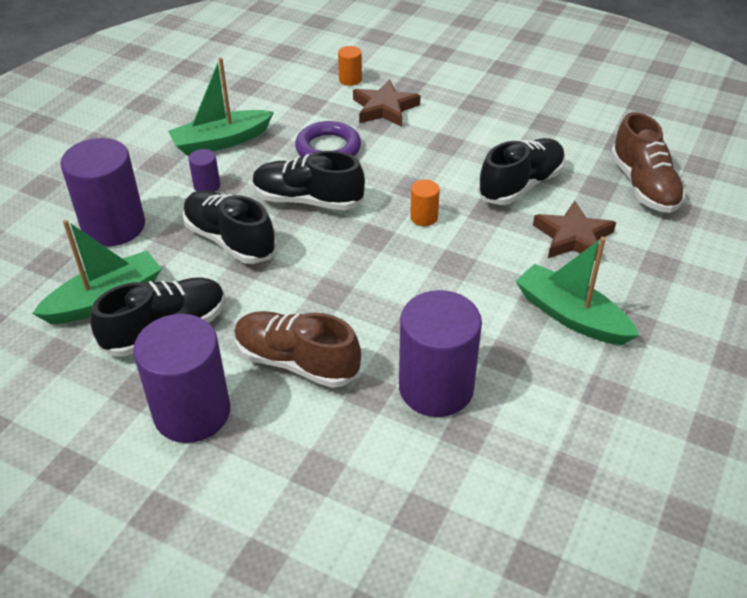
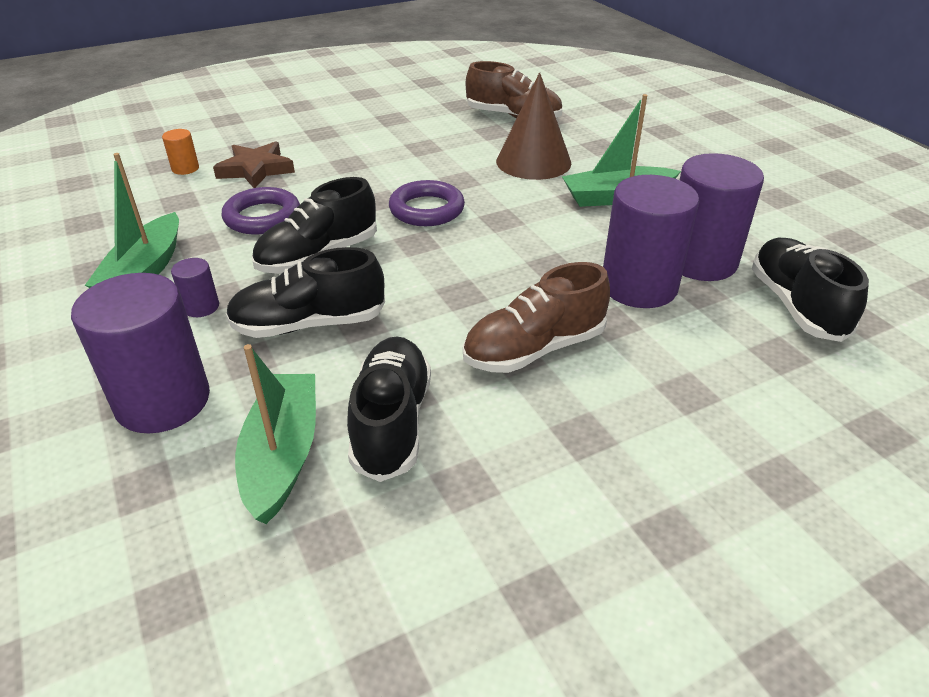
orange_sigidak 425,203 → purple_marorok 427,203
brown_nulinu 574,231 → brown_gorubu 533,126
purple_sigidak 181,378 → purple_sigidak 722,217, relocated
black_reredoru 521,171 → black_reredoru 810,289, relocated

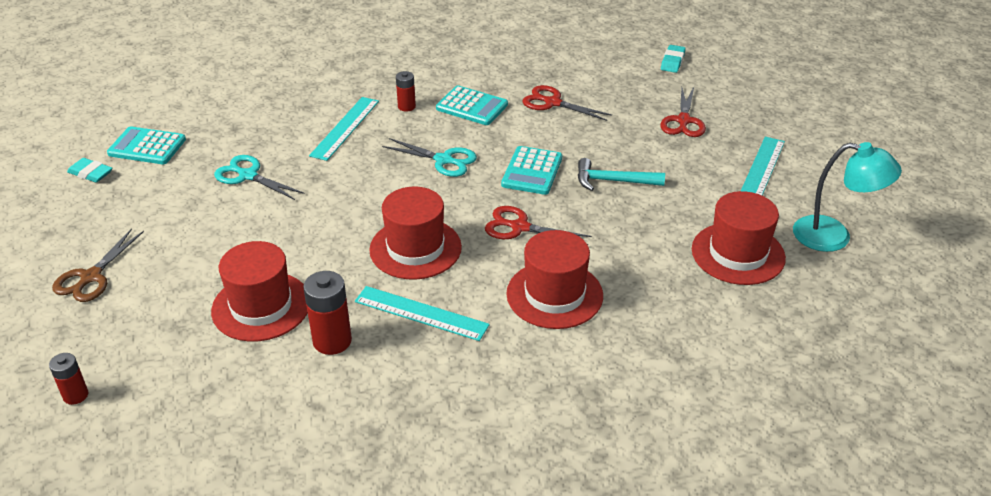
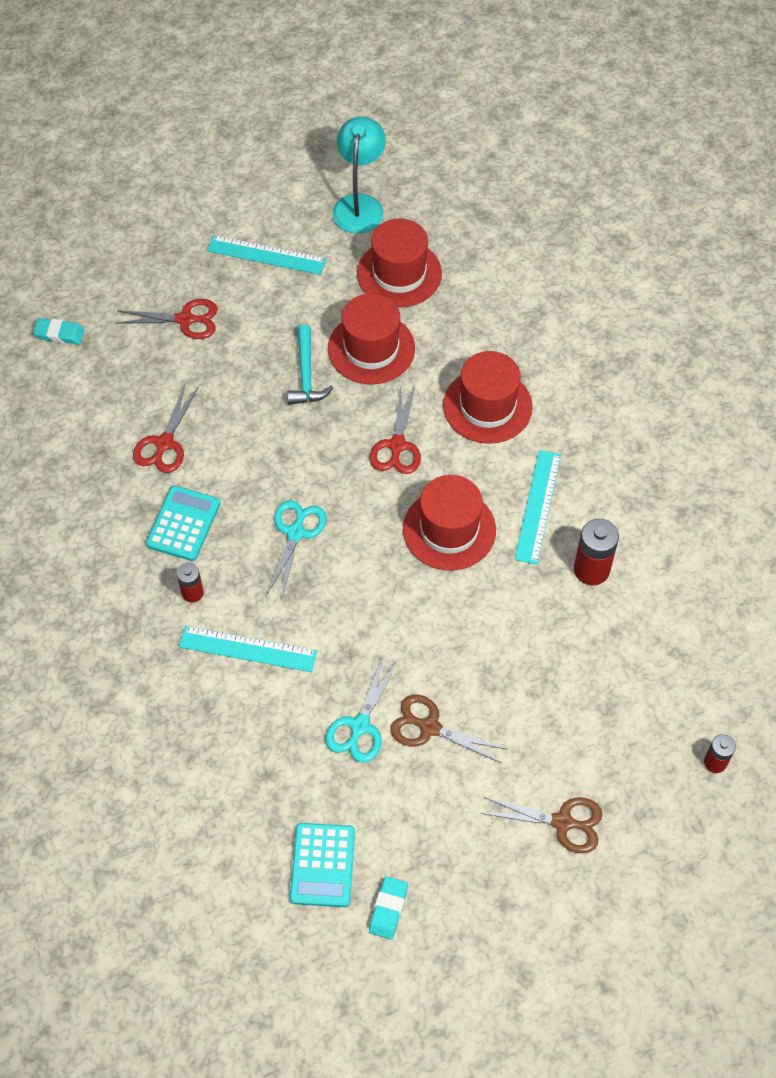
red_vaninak 259,291 → red_vaninak 371,339, relocated
- → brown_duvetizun 449,729
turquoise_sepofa 531,170 → -

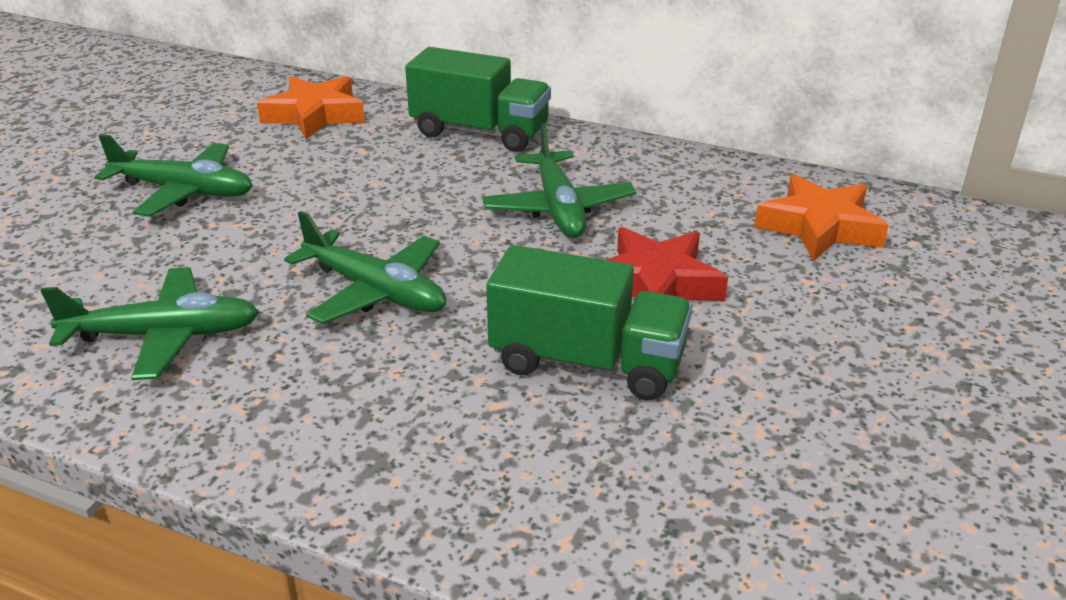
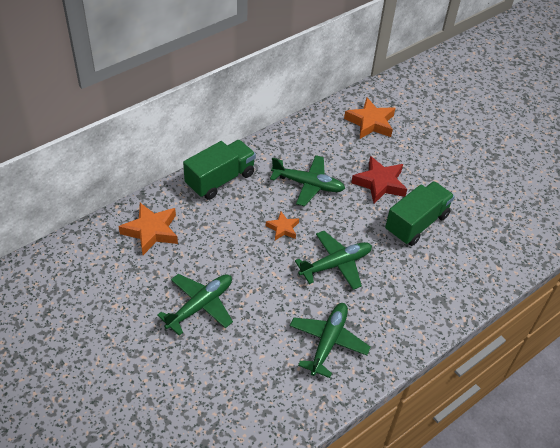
- → orange_nulinu 282,226

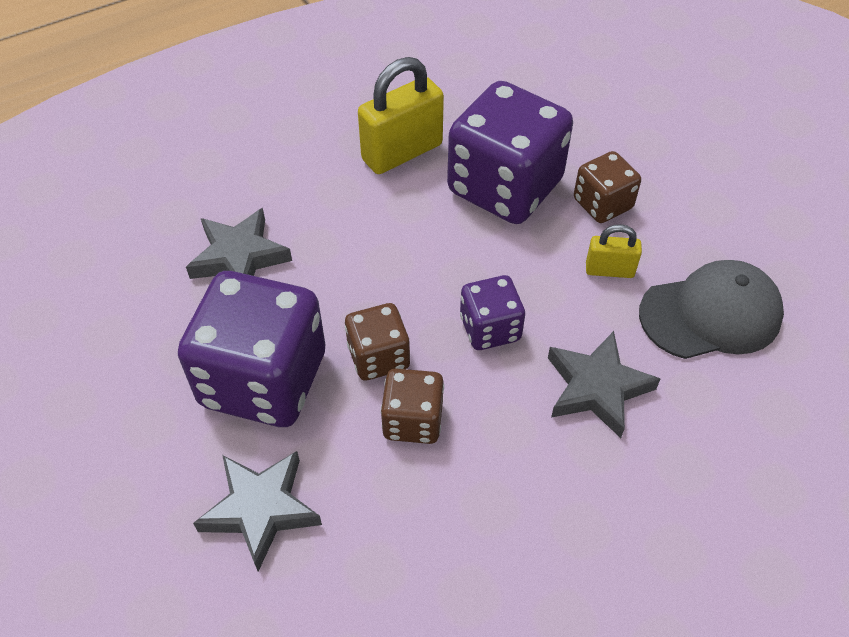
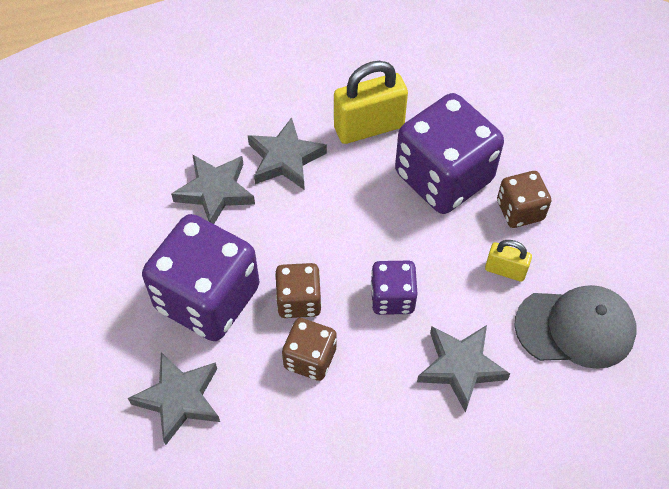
- → grey_nulinu 287,153

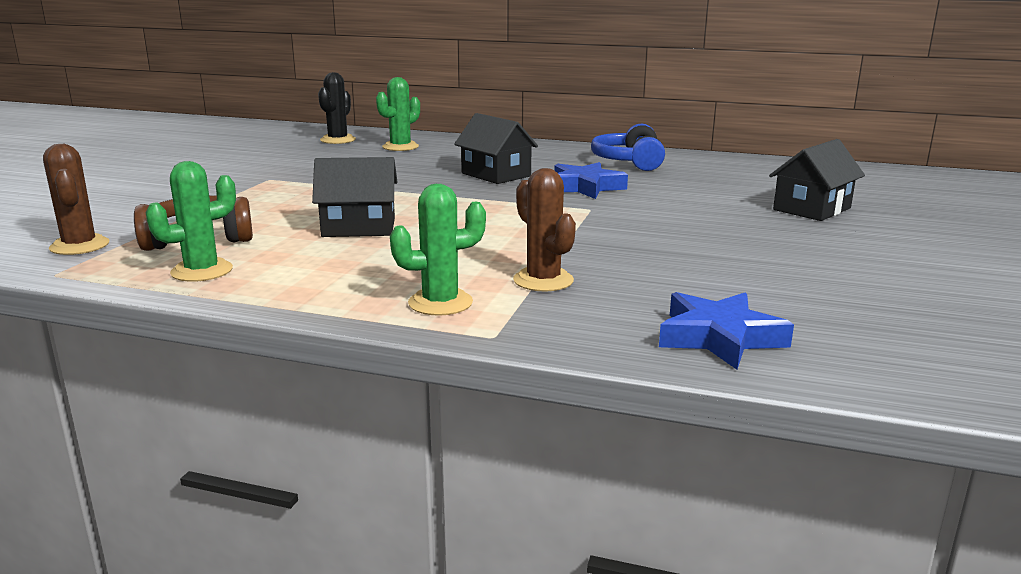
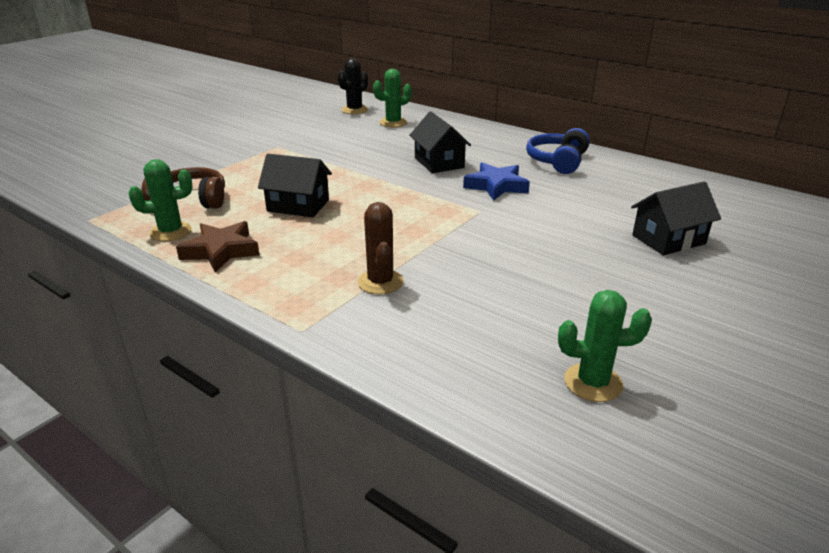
- → brown_nulinu 217,247
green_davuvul 438,250 → green_davuvul 605,346, relocated
brown_davuvul 76,199 → -
blue_nulinu 726,331 → -

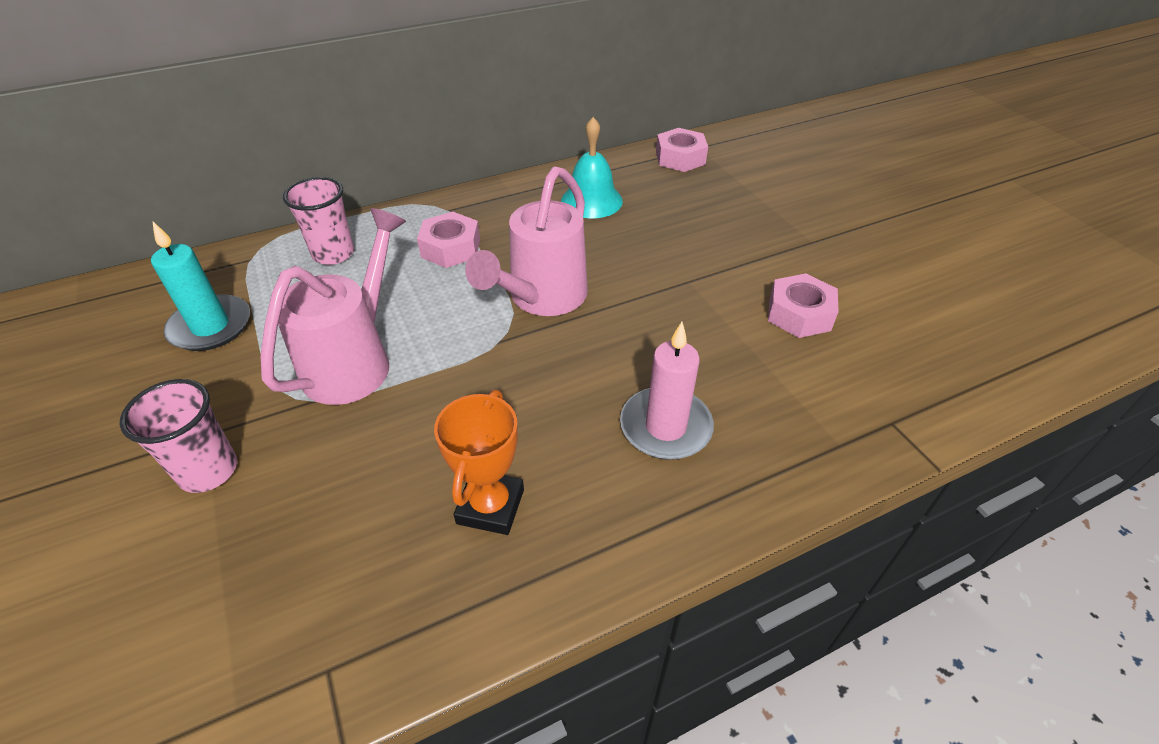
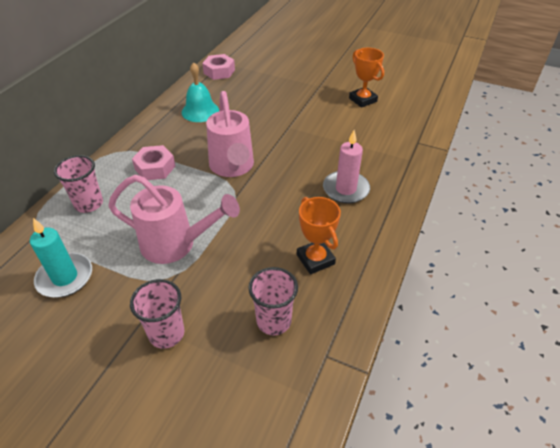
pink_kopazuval 333,306 → pink_kopazuval 174,219, 120 degrees clockwise
- → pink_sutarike 273,301
- → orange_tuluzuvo 366,78
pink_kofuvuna 803,305 → -

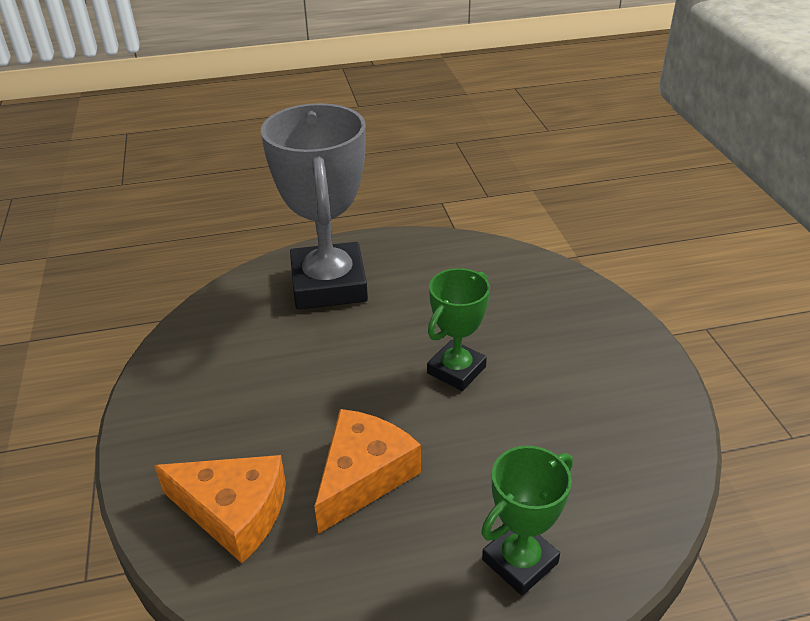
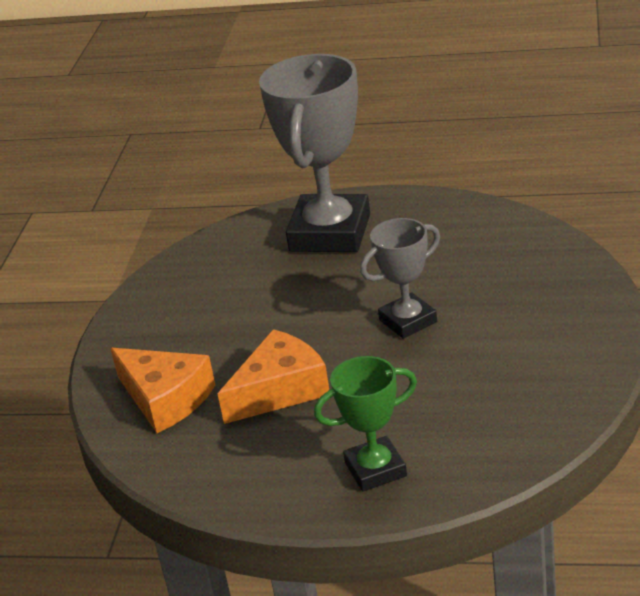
green_tuluzuvo 458,329 → grey_tuluzuvo 400,278

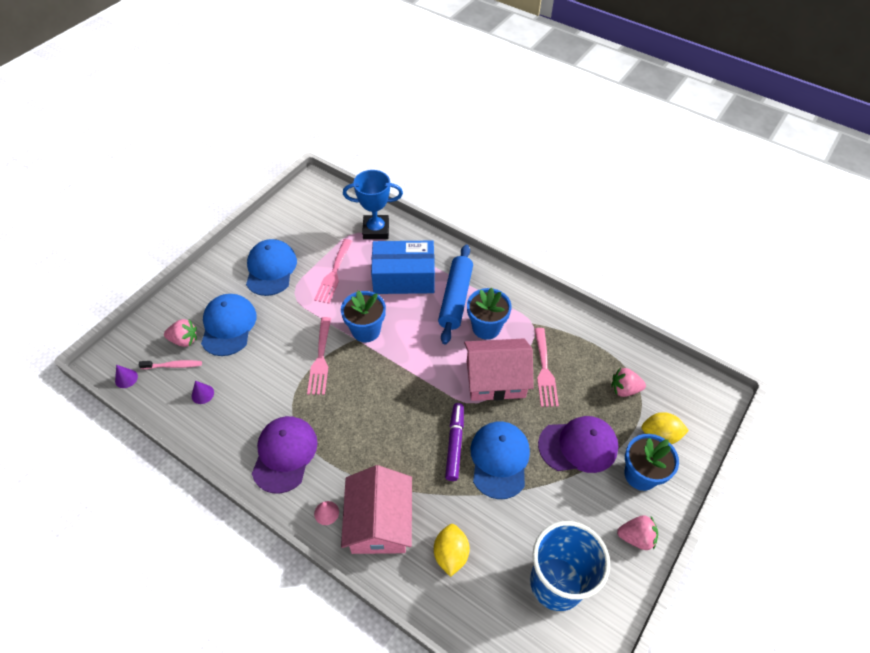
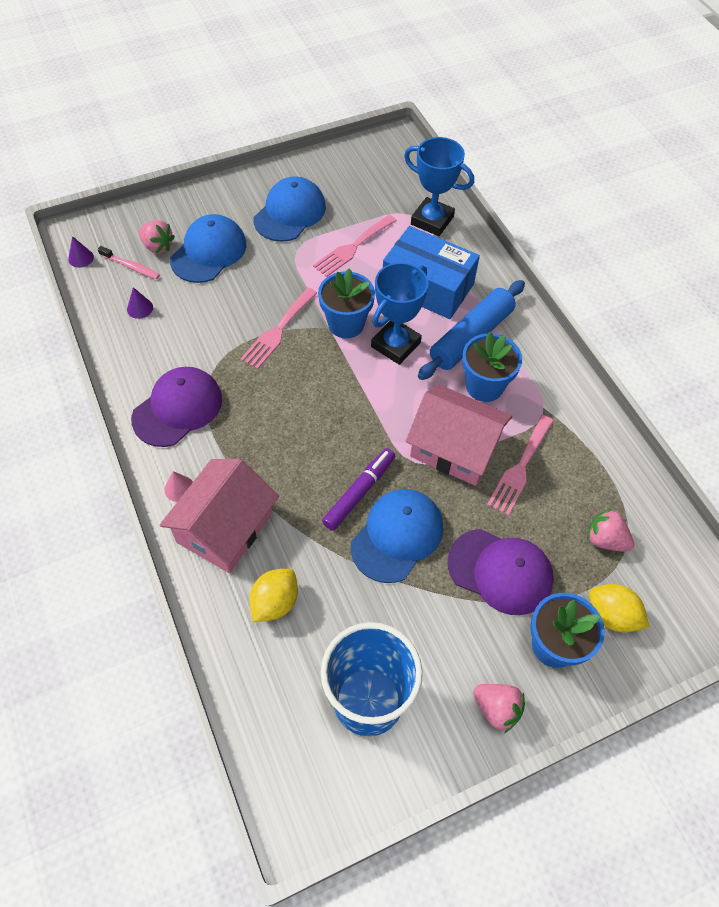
- → blue_tuluzuvo 400,313

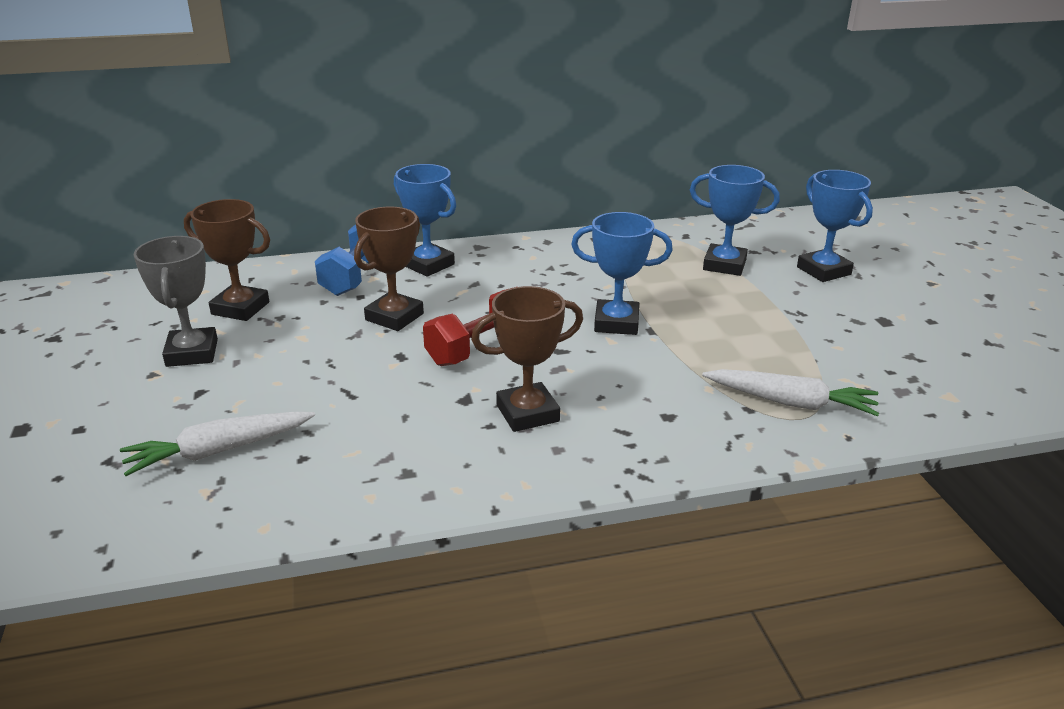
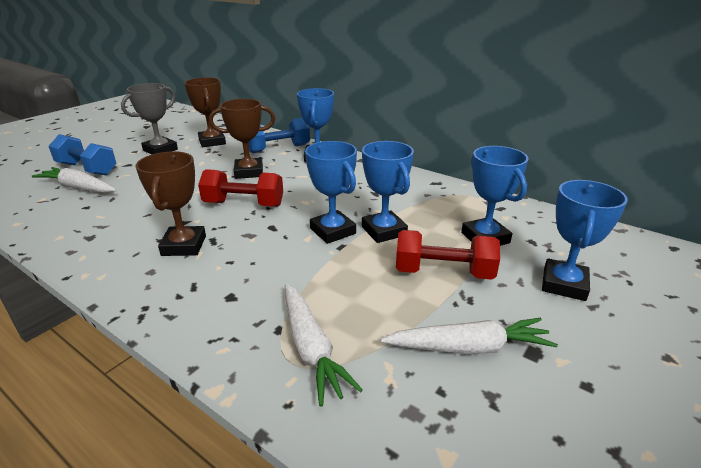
- → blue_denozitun 82,155
brown_tuluzuvo 527,359 → brown_tuluzuvo 171,203, 60 degrees clockwise
- → blue_tuluzuvo 388,192
- → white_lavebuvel 469,336
- → red_denozitun 448,255

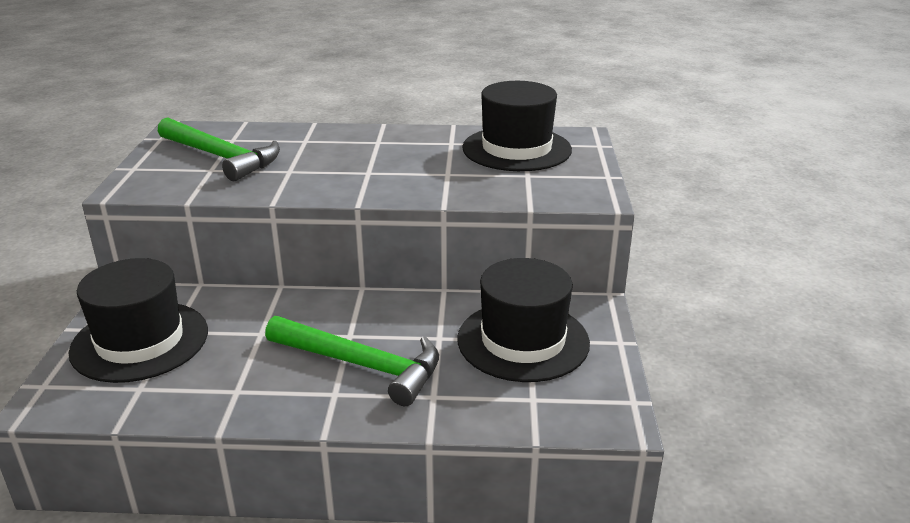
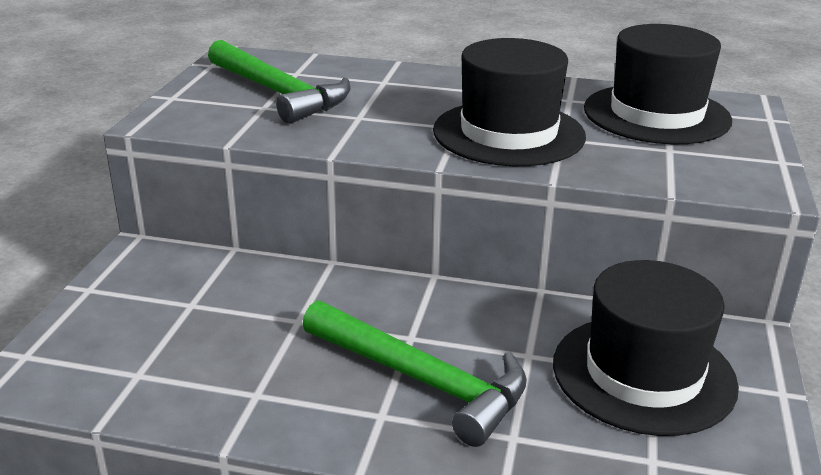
black_vaninak 138,320 → black_vaninak 509,102, relocated

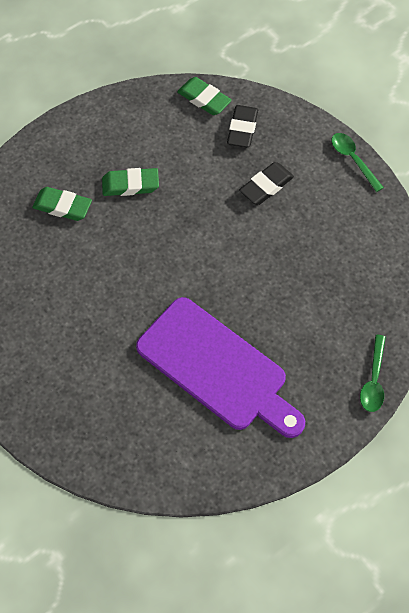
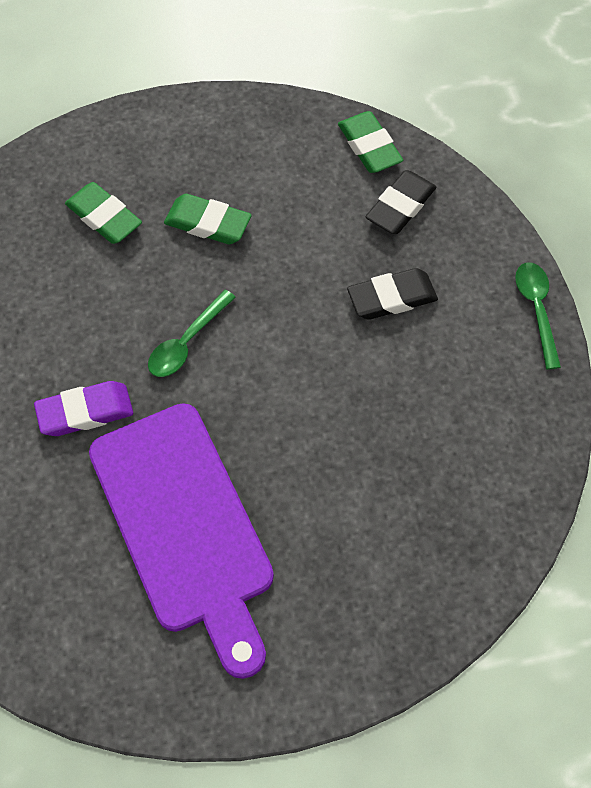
- → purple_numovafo 83,408
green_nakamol 373,373 → green_nakamol 192,333, relocated

